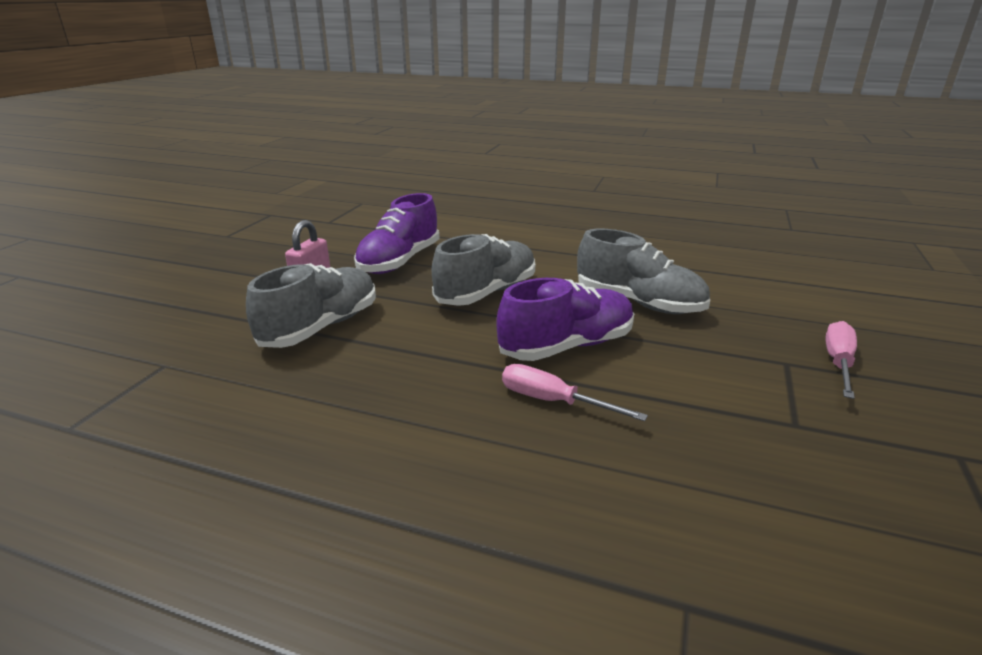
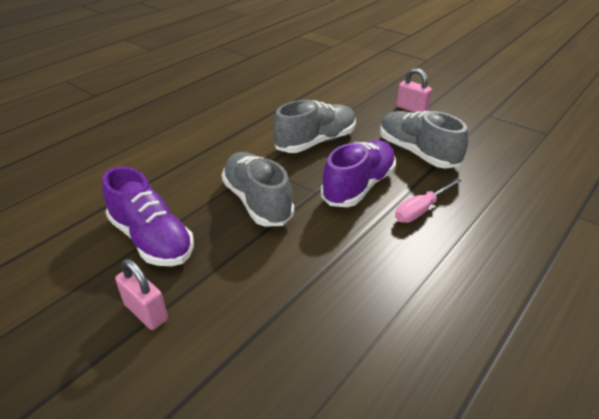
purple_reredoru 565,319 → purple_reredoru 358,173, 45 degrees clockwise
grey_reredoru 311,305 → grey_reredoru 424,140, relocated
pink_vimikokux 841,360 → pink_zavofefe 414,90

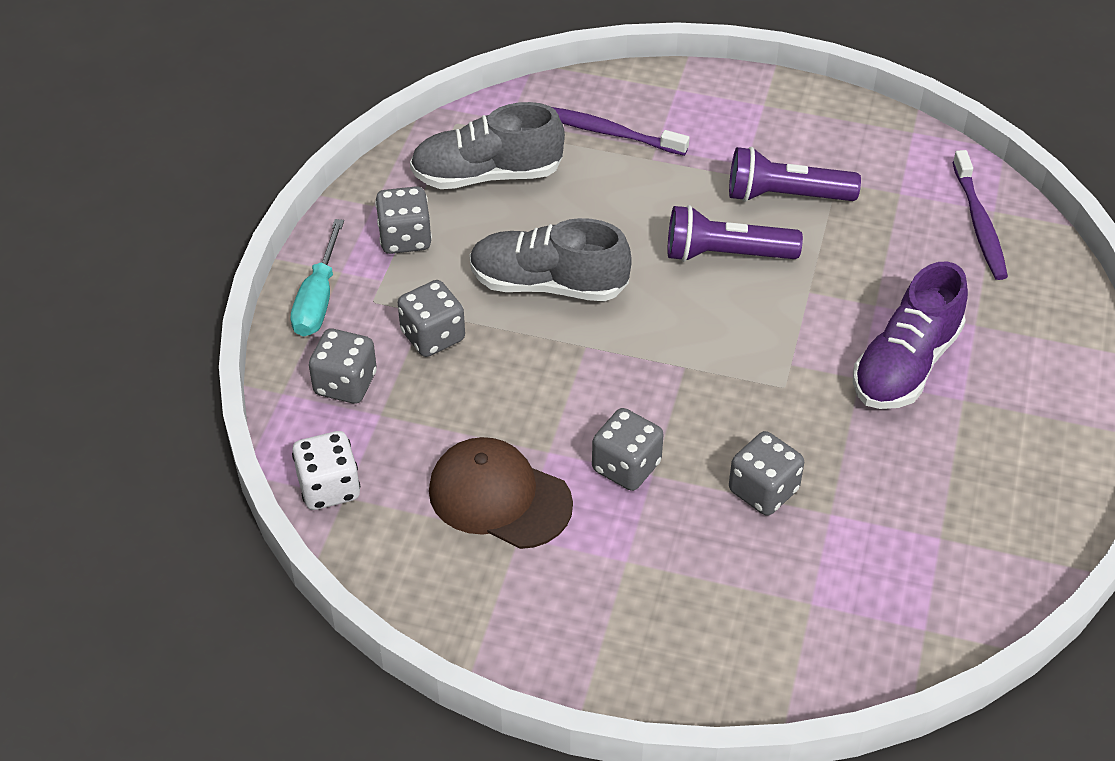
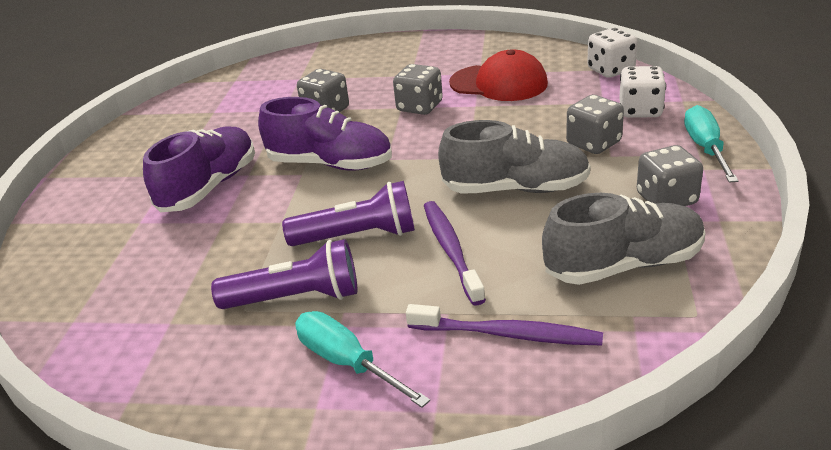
- → purple_reredoru 325,133
- → turquoise_vimikokux 362,359
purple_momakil 980,215 → purple_momakil 455,253, relocated
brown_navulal 501,493 → red_navulal 498,75
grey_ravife 343,366 → white_ravife 642,92

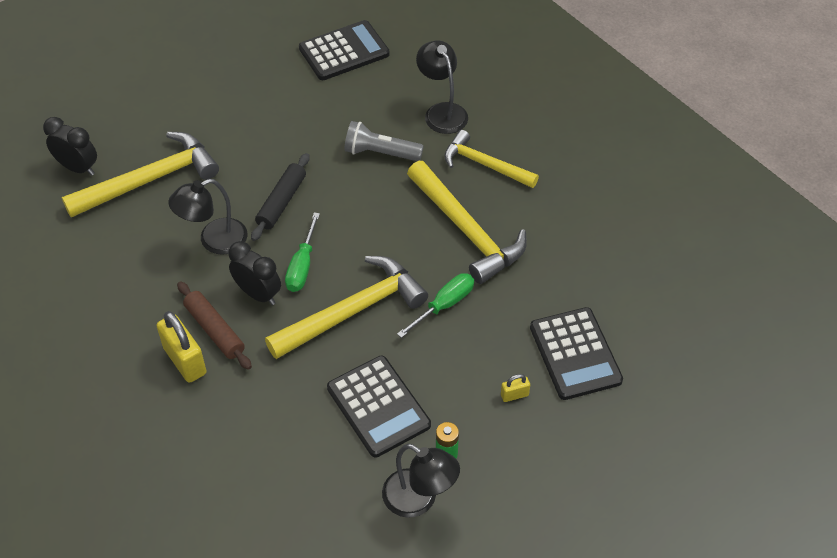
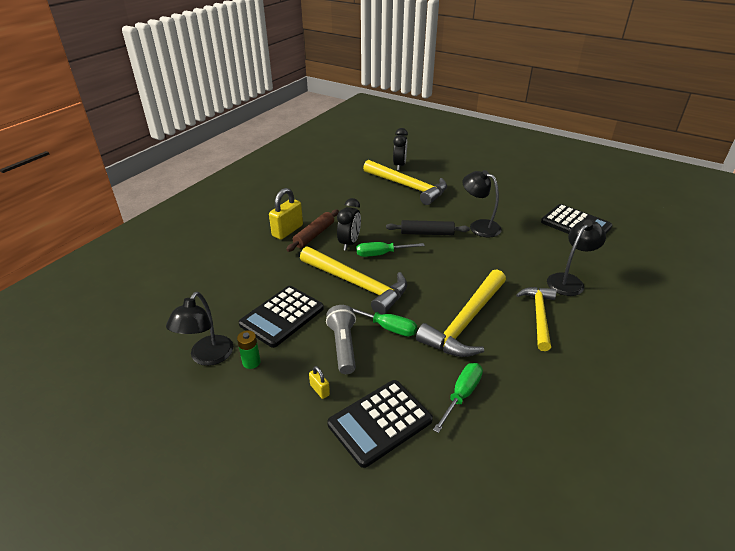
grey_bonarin 384,141 → grey_bonarin 341,339, relocated
- → green_vimikokux 458,398
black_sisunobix 208,217 → black_sisunobix 482,203, relocated

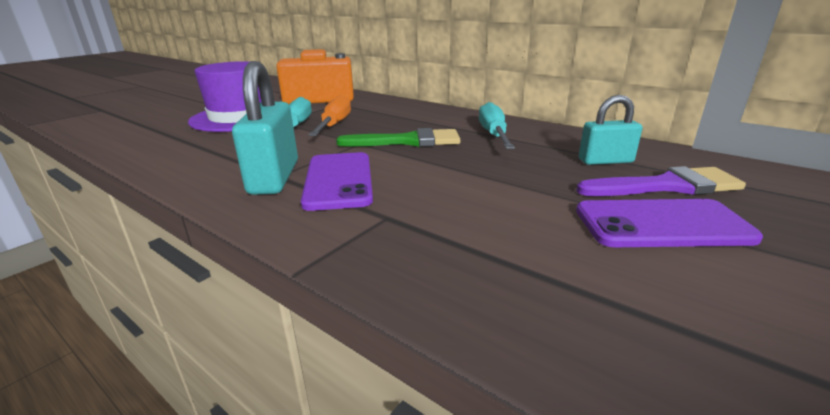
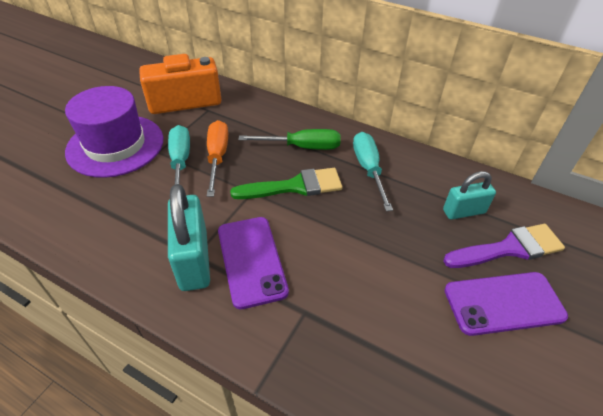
- → green_vimikokux 289,139

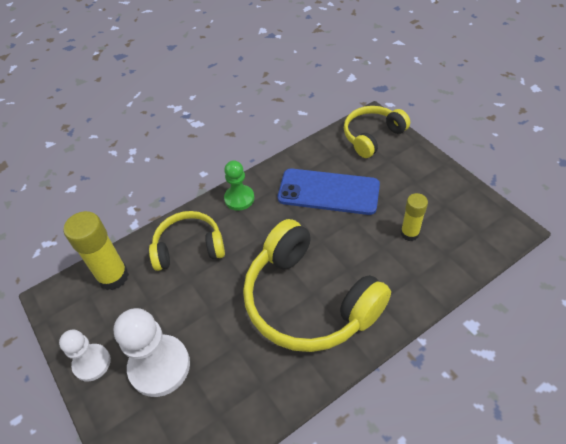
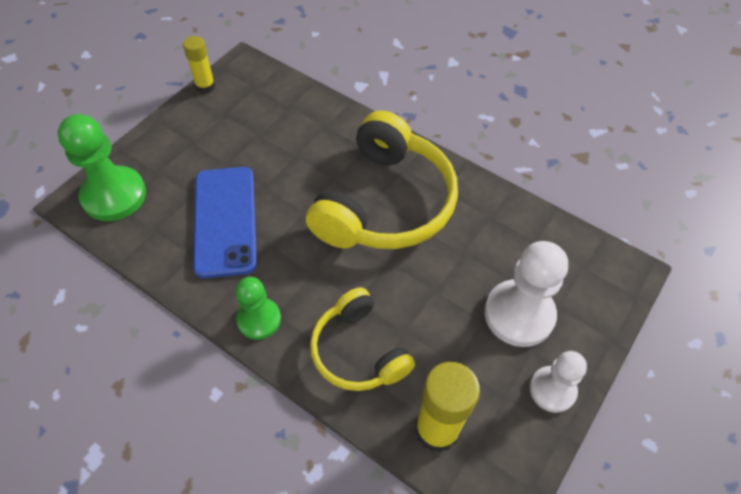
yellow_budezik 377,132 → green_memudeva 101,167
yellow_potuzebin 414,217 → yellow_potuzebin 199,64, relocated

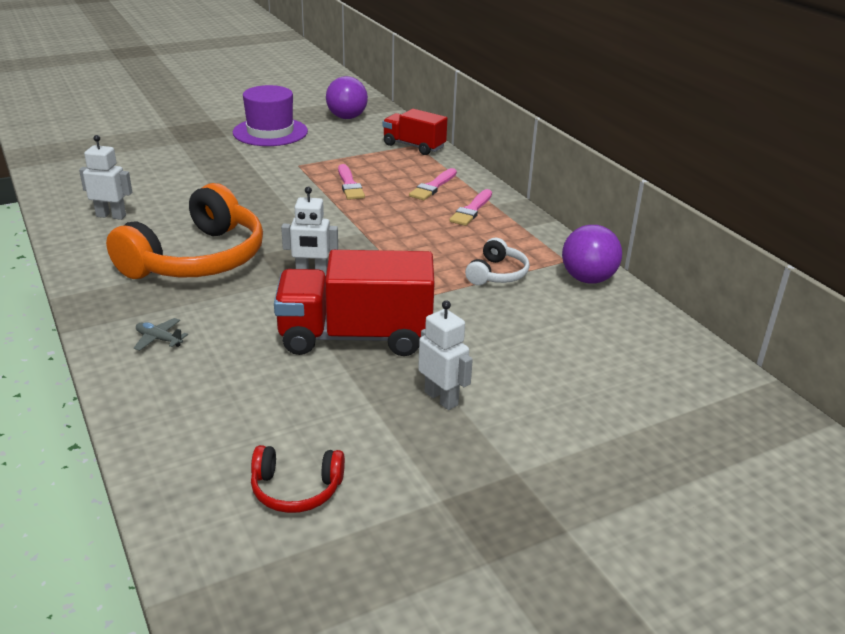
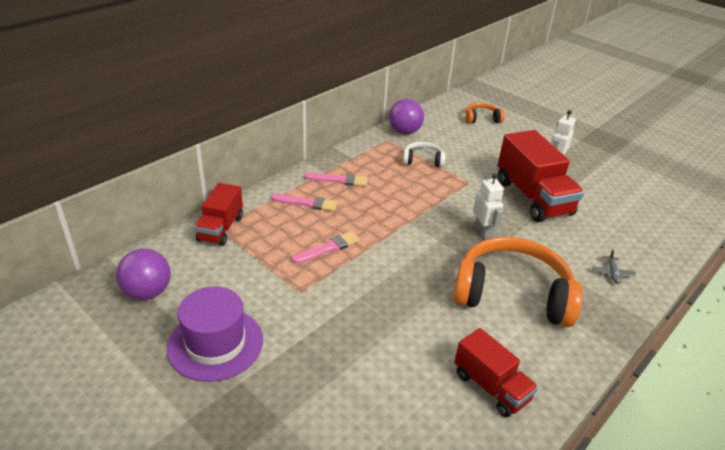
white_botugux 105,177 → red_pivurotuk 496,372
- → orange_budezik 485,113
red_budezik 298,479 → -

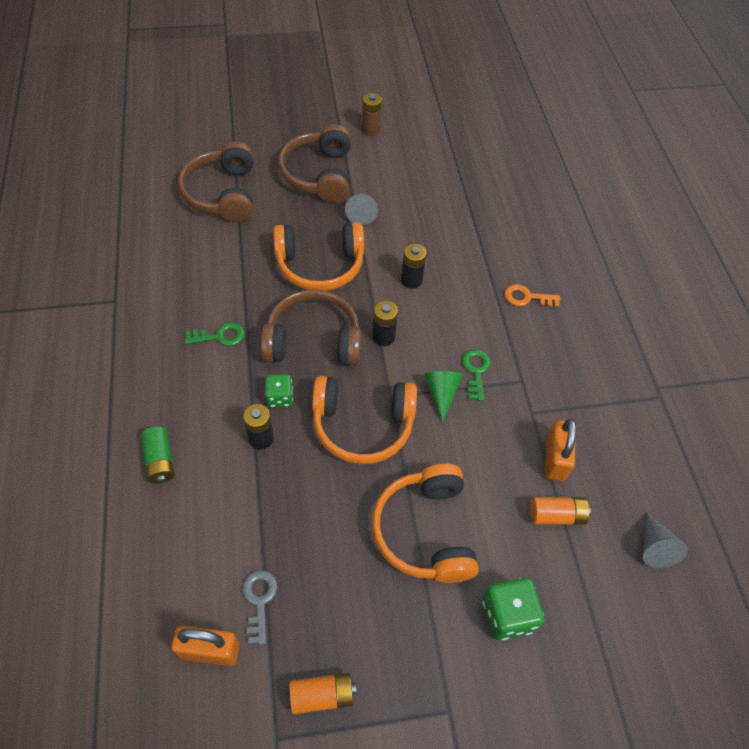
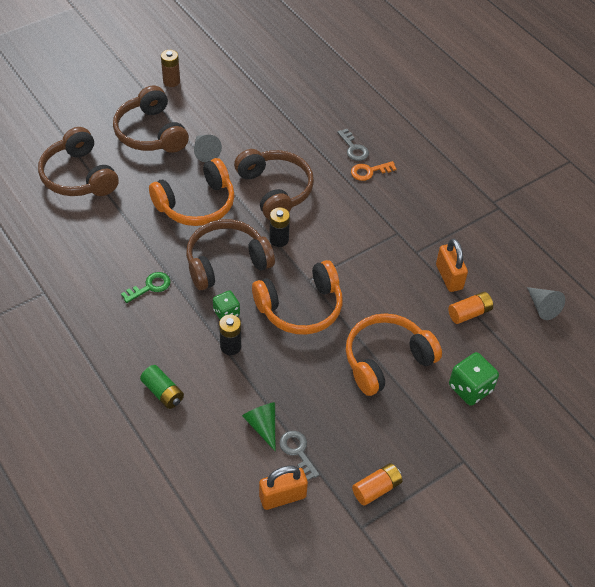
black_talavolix 414,266 → brown_budezik 274,184
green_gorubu 443,397 → green_gorubu 258,426, relocated
- → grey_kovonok 353,145
orange_budezik 425,523 → orange_budezik 394,354, 90 degrees clockwise
green_kovonok 476,375 → -

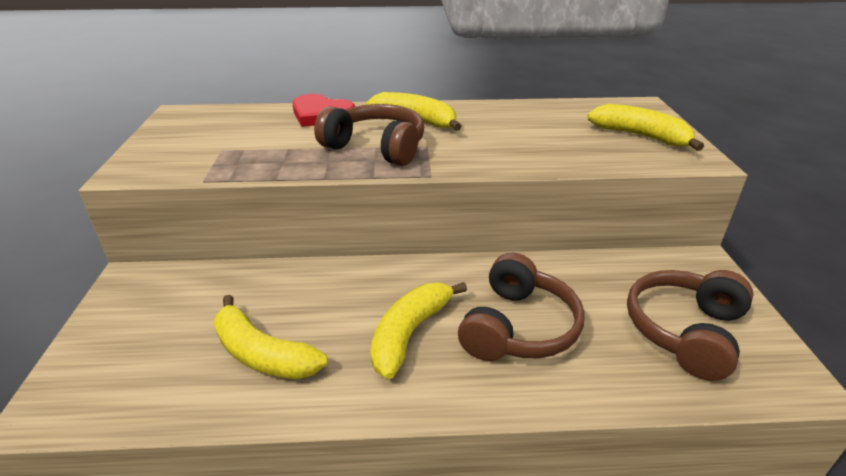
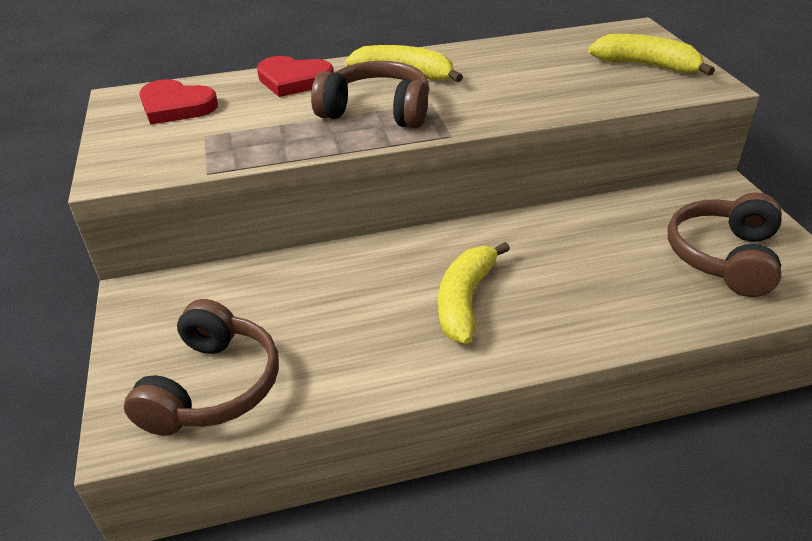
brown_budezik 521,307 → brown_budezik 201,367, relocated
- → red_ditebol 178,102
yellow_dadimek 271,337 → -

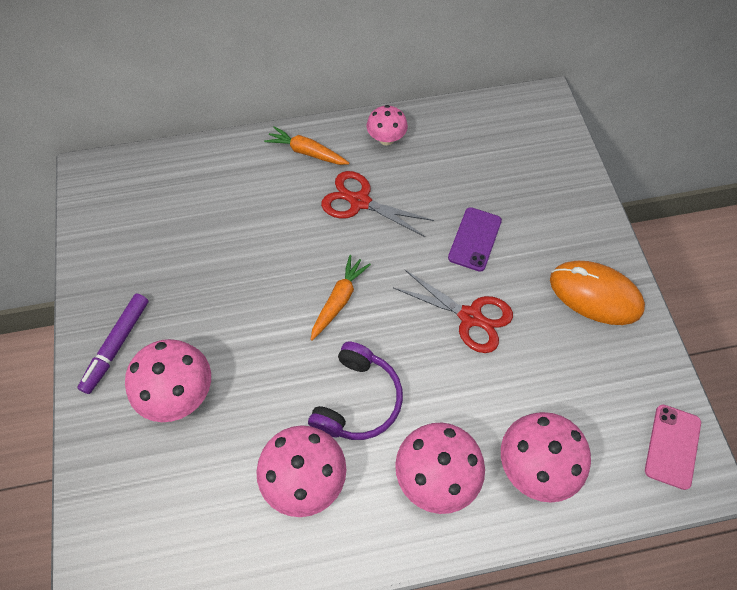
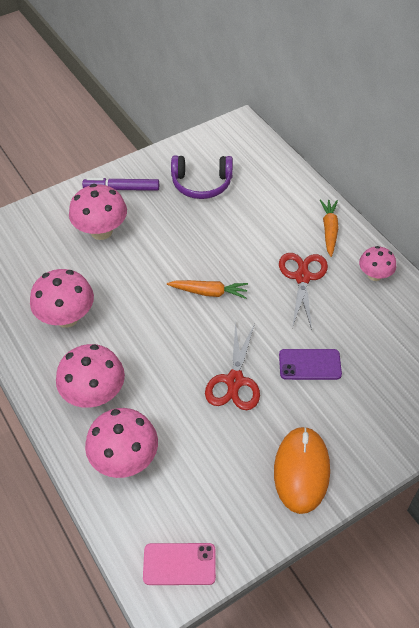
purple_budezik 355,390 → purple_budezik 202,177, relocated

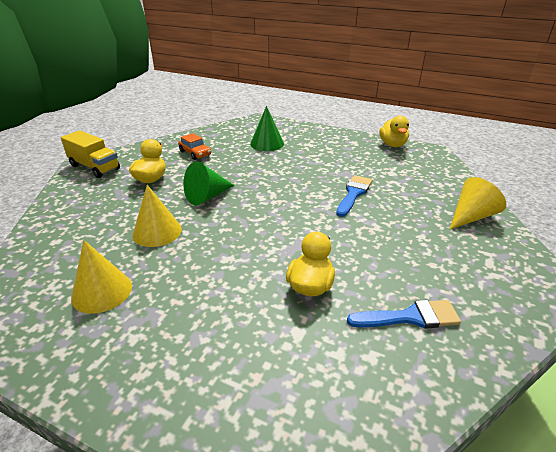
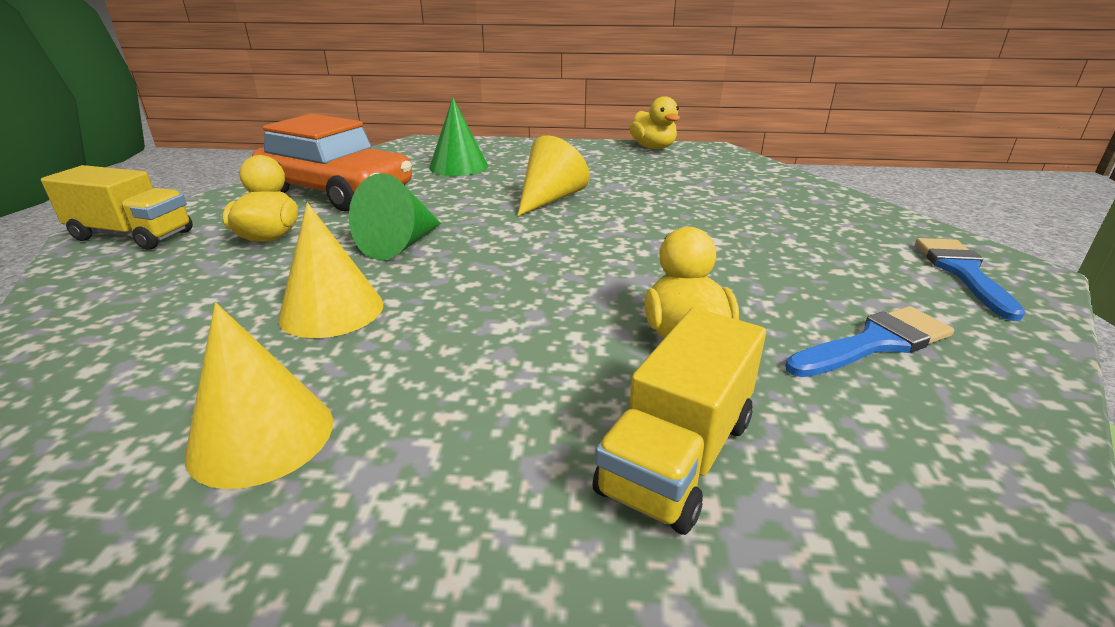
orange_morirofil 194,146 → orange_morirofil 332,162, x2.22
yellow_gorubu 478,203 → yellow_gorubu 554,175, relocated
- → yellow_pivurotuk 679,421
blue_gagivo 354,196 → blue_gagivo 970,279, relocated

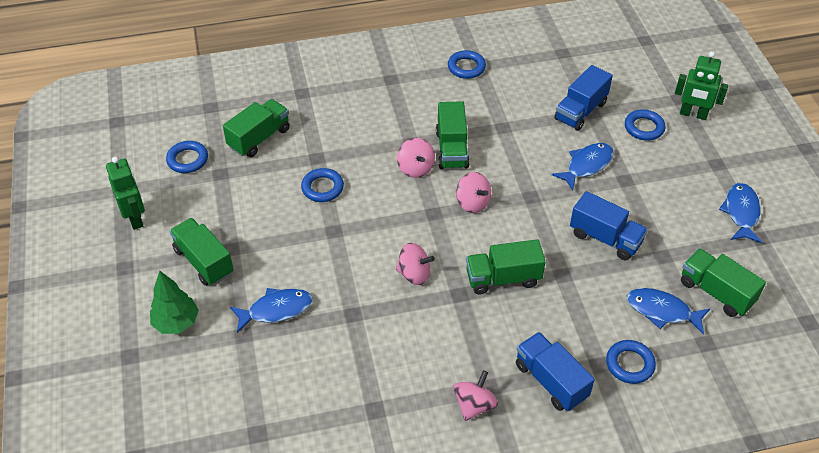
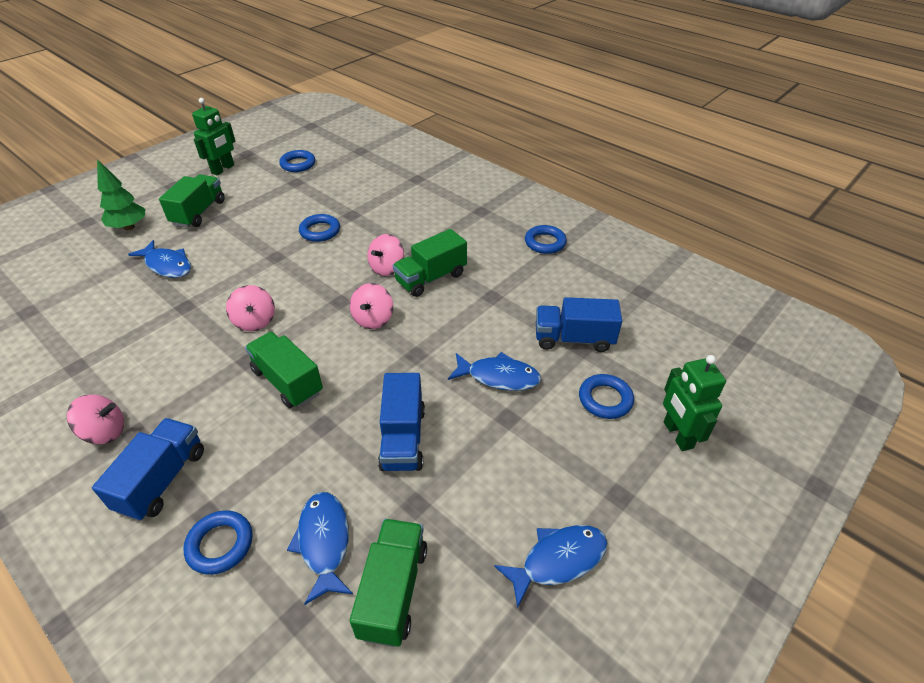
green_pivurotuk 256,128 → -

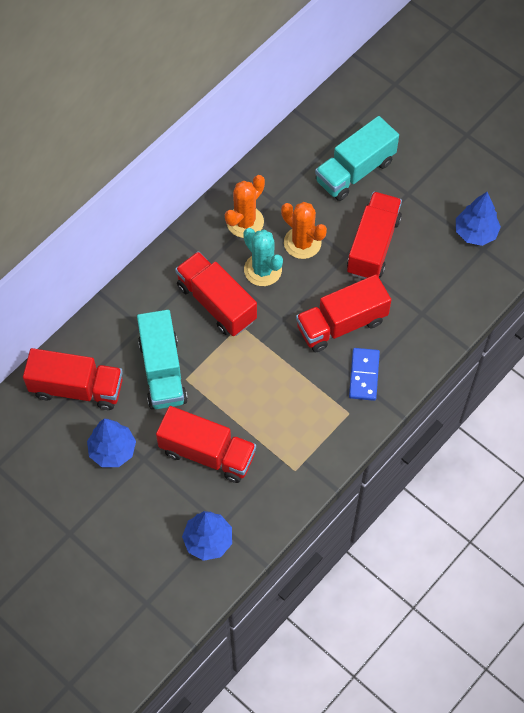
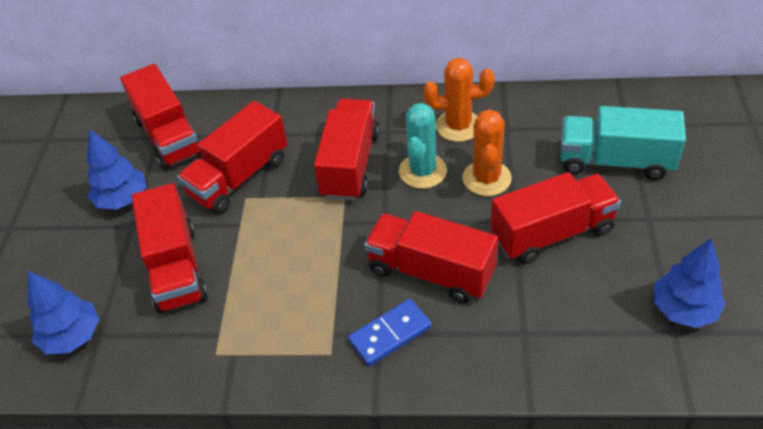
turquoise_pivurotuk 162,359 → red_pivurotuk 232,157

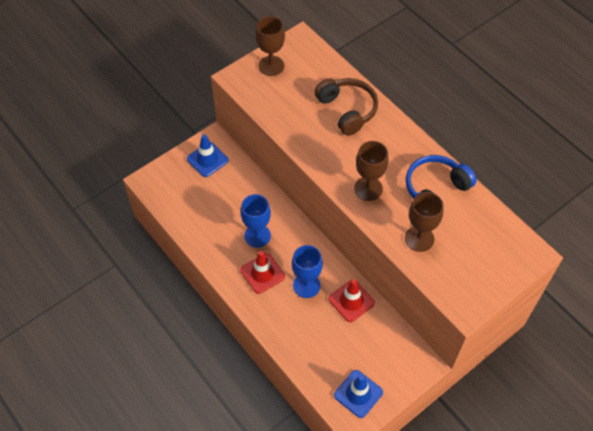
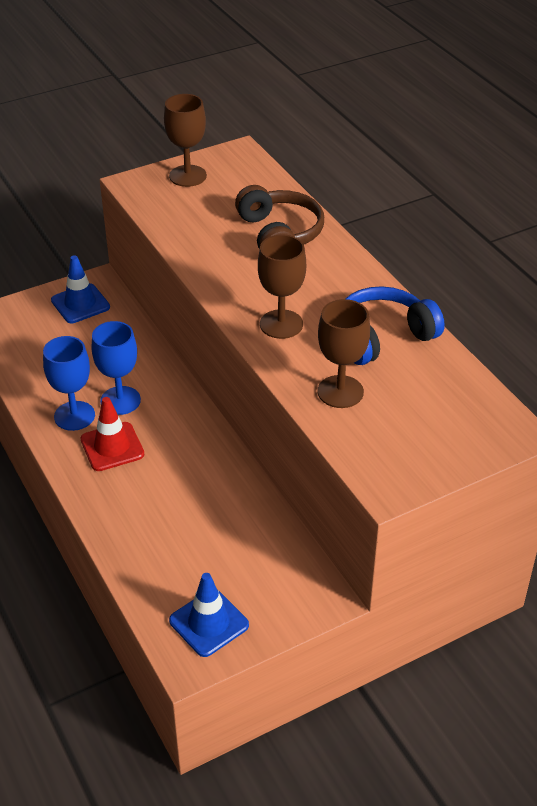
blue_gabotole 307,271 → blue_gabotole 69,383, relocated
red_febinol 351,300 → -

